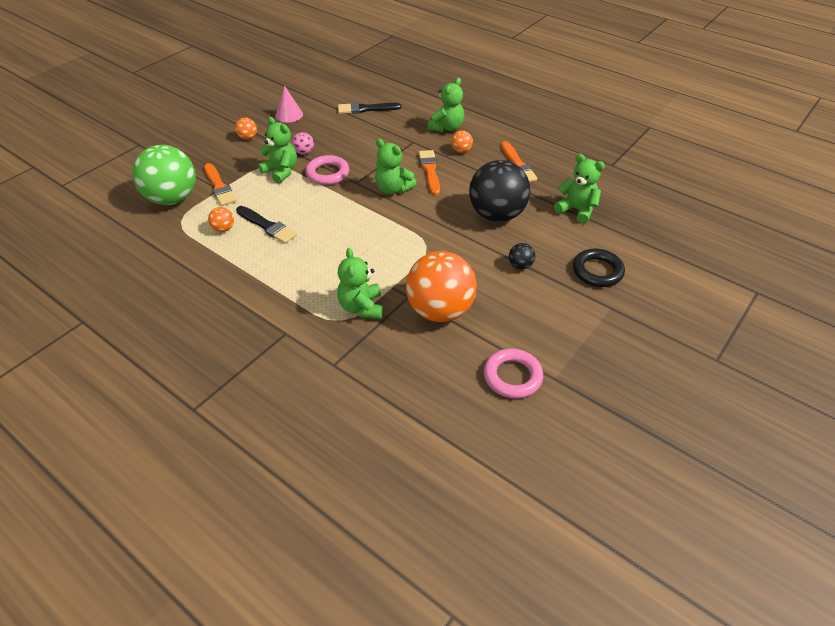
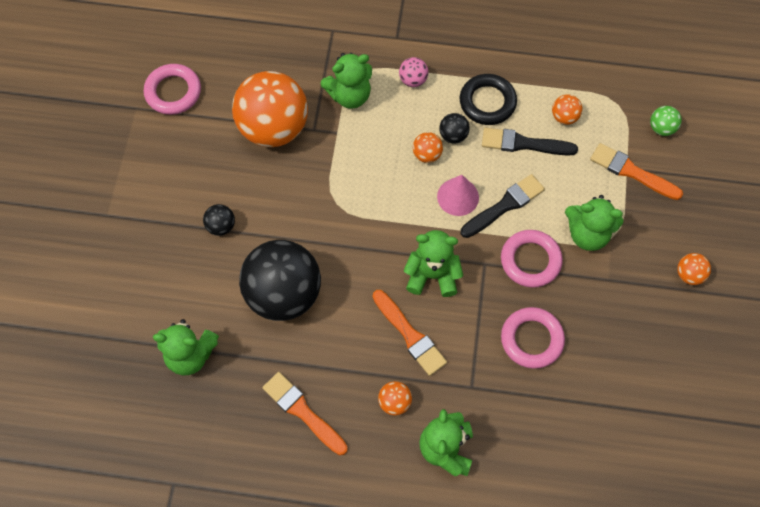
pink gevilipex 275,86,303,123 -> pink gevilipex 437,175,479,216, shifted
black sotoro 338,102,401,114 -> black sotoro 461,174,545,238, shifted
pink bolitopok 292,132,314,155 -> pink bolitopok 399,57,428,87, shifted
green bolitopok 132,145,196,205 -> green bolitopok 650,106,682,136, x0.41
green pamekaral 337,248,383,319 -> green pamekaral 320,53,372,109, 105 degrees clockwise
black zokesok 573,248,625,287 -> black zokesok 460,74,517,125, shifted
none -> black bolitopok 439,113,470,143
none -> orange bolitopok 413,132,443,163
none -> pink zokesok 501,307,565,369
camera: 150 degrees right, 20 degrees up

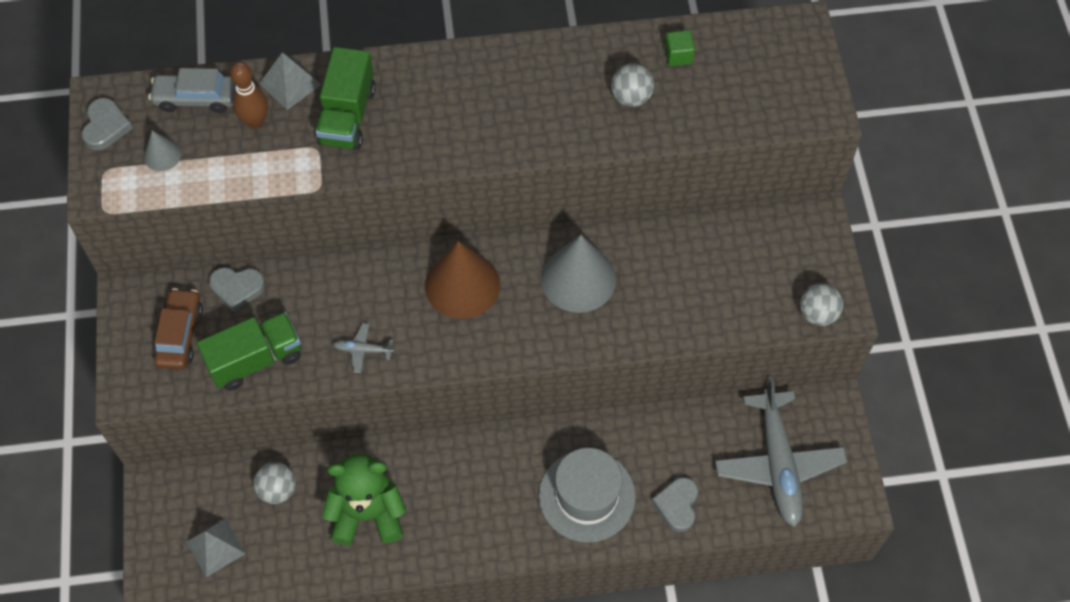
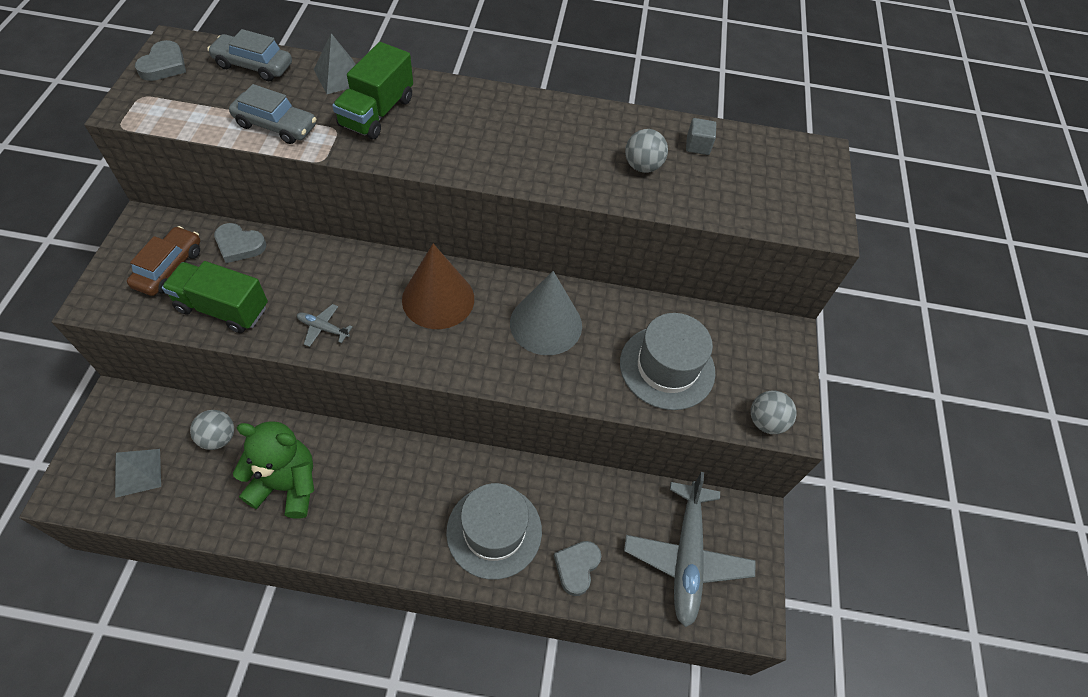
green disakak 664,30,695,66 -> grey disakak 686,118,716,155
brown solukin 230,62,268,129 -> none
grey gevilipex 144,130,181,171 -> none
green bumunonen 197,312,301,391 -> green bumunonen 162,261,268,333, 150 degrees counterclockwise
none -> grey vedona 229,84,316,144
none -> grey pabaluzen 620,313,715,410
camera: 10 degrees right, 5 degrees down

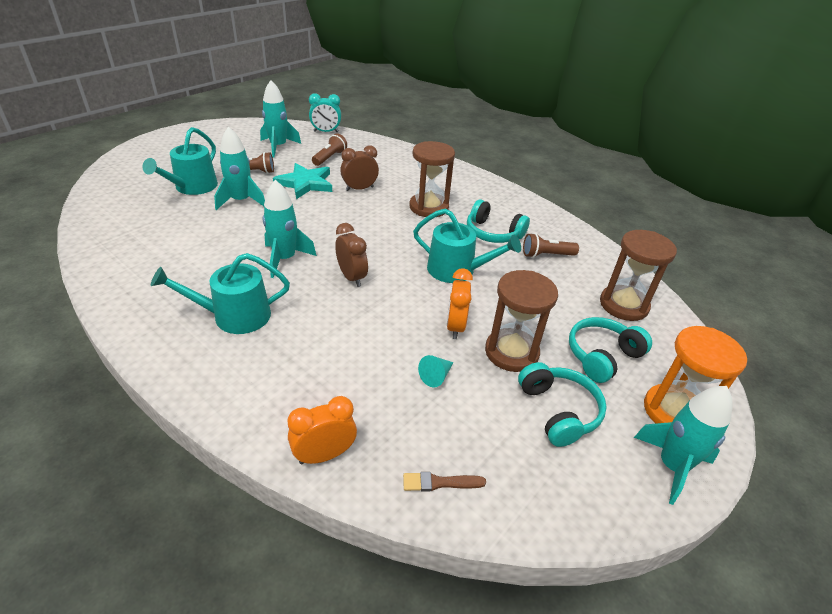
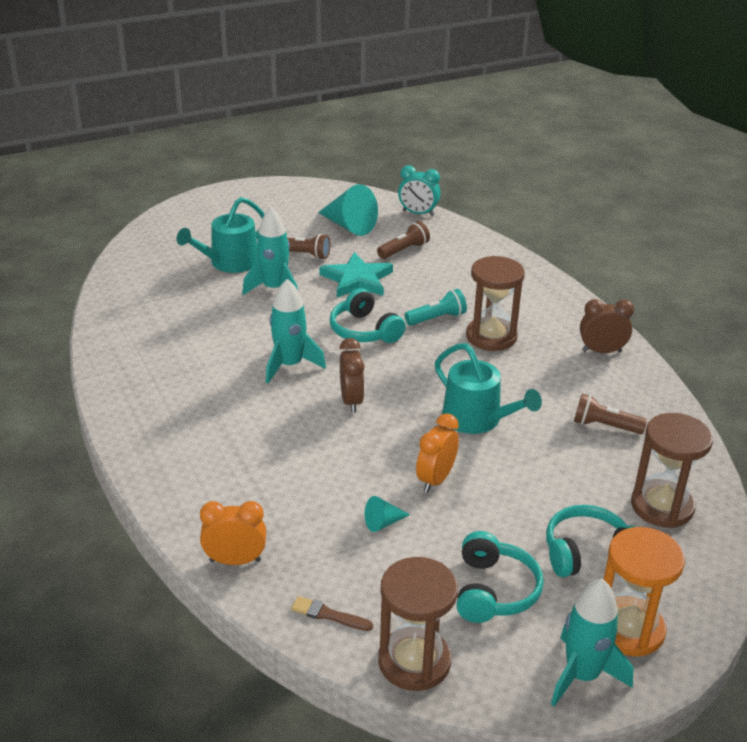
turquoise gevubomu 260,80,301,158 -> turquoise gevilipex 318,184,378,236
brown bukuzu 340,145,379,191 -> brown bukuzu 580,299,634,353, shifted
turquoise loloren 467,199,530,243 -> turquoise loloren 330,288,406,343, shifted
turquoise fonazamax 151,253,290,334 -> none
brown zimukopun 485,270,558,372 -> brown zimukopun 378,557,458,691, shifted
none -> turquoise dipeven 405,289,467,326
camera: 25 degrees right, 5 degrees down

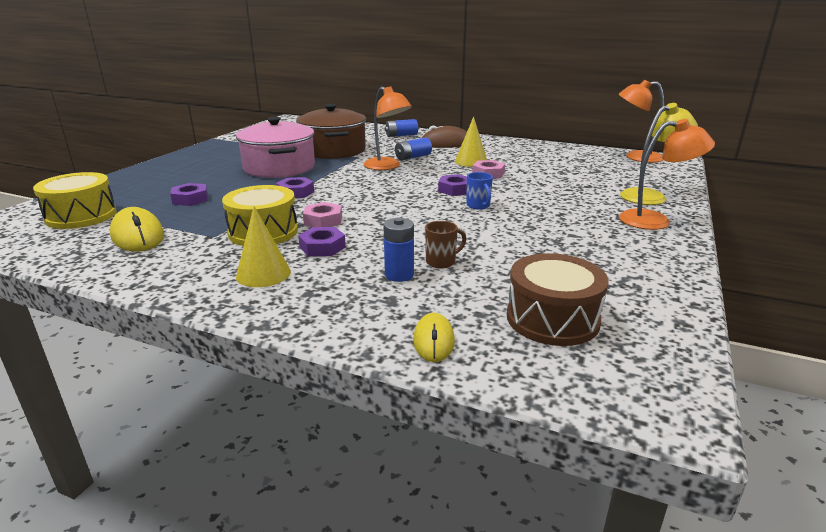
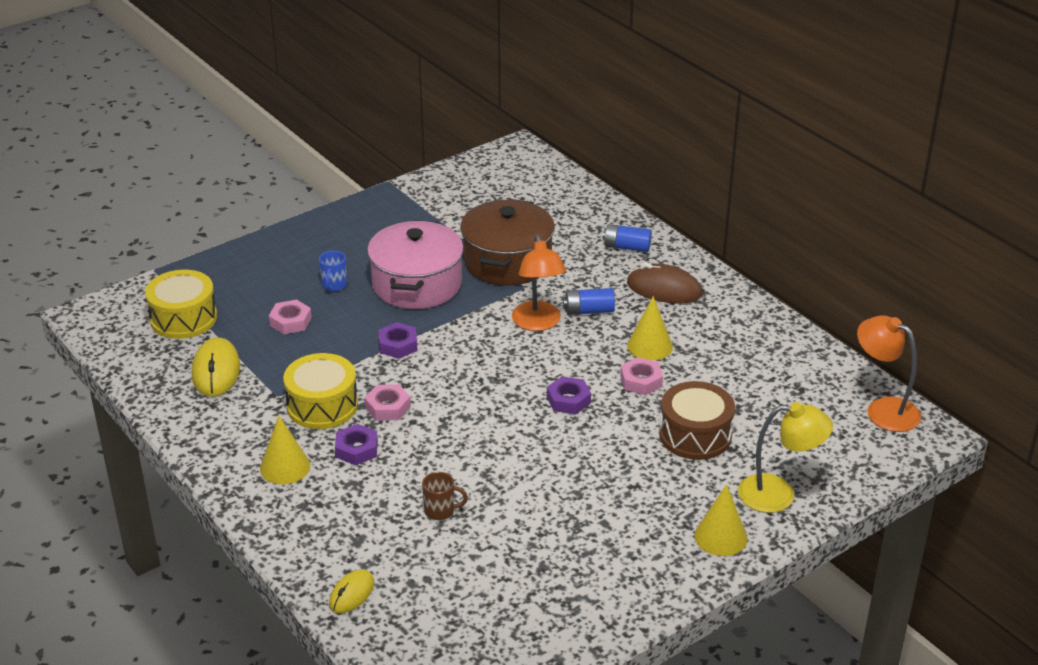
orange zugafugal 619,119,715,230 -> yellow gevilipex 694,484,748,556
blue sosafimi 466,172,493,210 -> blue sosafimi 319,251,347,291, shifted
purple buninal 170,183,208,206 -> pink buninal 269,300,312,334
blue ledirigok 383,217,414,282 -> none
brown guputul 507,253,609,346 -> brown guputul 659,381,735,460, shifted
camera: 30 degrees right, 10 degrees up

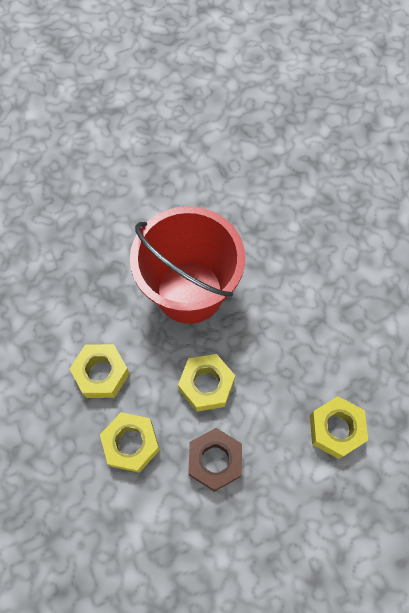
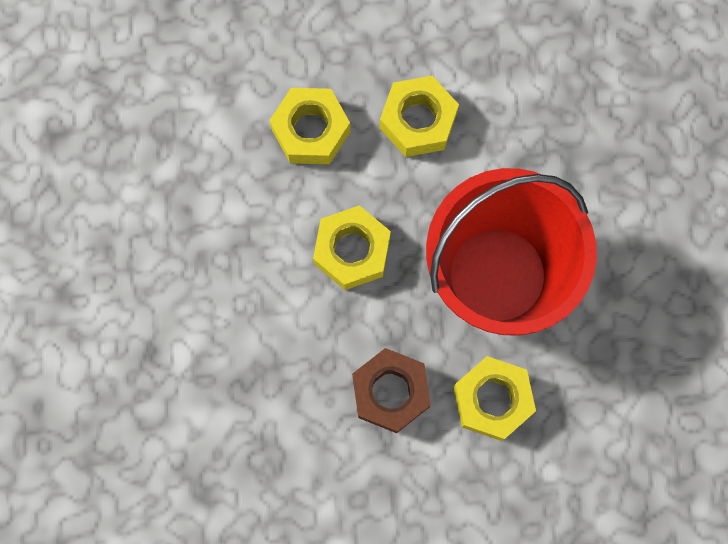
yellow buninal 310,396,368,459 -> yellow buninal 454,356,536,441, shifted
brown buninal 188,428,242,492 -> brown buninal 352,348,431,433, shifted
camera: 110 degrees right, 10 degrees up

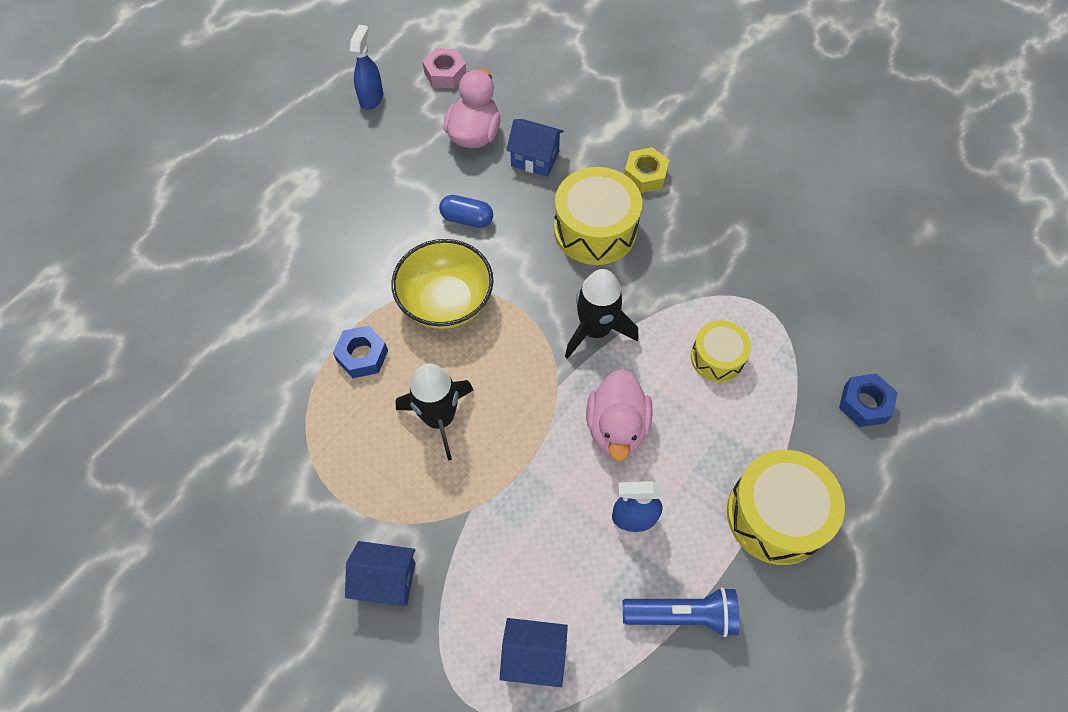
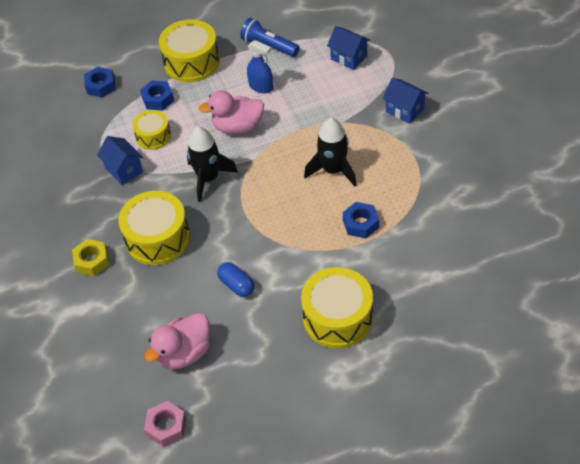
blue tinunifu 350,25,383,110 -> none
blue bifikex 506,119,564,177 -> blue bifikex 97,136,143,185, shifted
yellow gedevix 391,239,493,329 -> none
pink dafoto 586,369,653,462 -> pink dafoto 199,90,264,134, 135 degrees counterclockwise
none -> blue buninal 140,80,174,111
none -> yellow guputul 301,267,373,348
camera: 145 degrees left, 10 degrees down

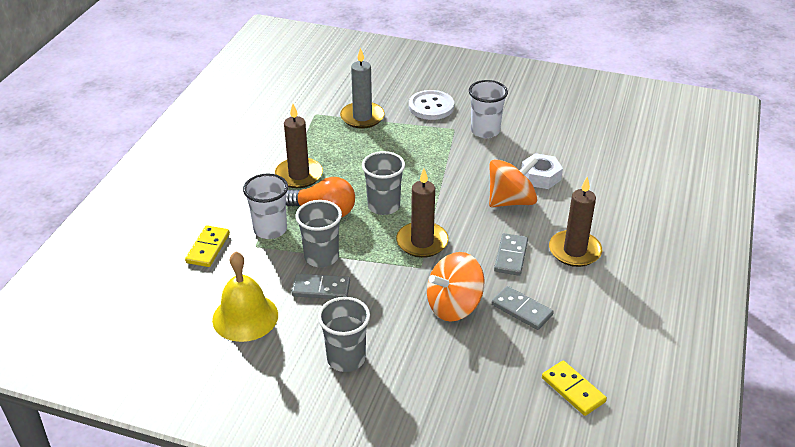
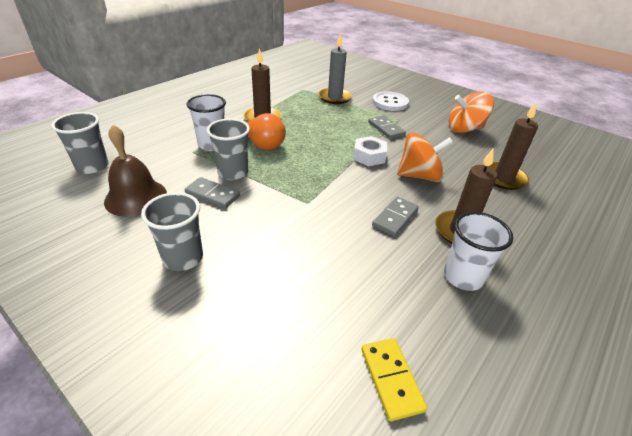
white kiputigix 469,80,508,138 -> white kiputigix 444,212,513,291, shifted
grey kiputigix 362,151,405,215 -> grey kiputigix 51,112,109,174, shifted
white buninal 521,153,563,189 -> white buninal 353,136,387,166, shifted
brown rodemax 396,169,449,258 -> brown rodemax 488,103,538,190, shifted
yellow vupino 185,225,230,267 -> none
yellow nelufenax 212,251,278,342 -> brown nelufenax 104,125,167,217
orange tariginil 427,252,484,322 -> orange tariginil 449,91,494,133, shifted
grey vupino 492,286,554,330 -> grey vupino 368,115,406,139, shifted
camera: 20 degrees right, 0 degrees up

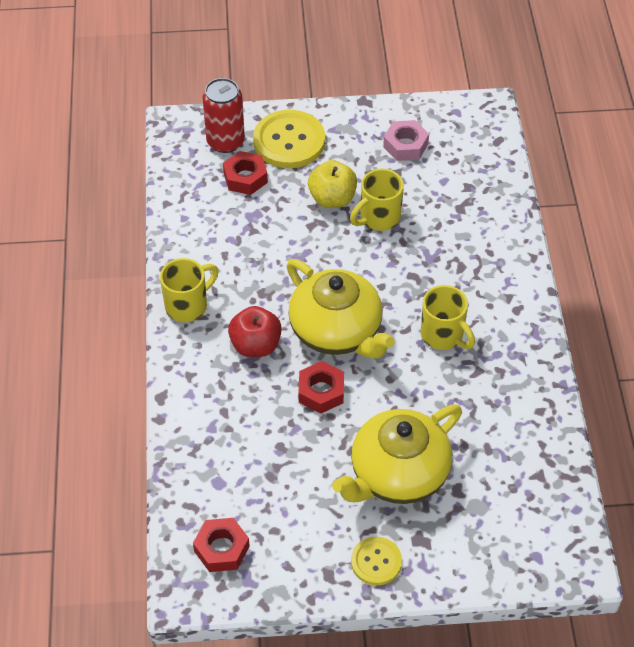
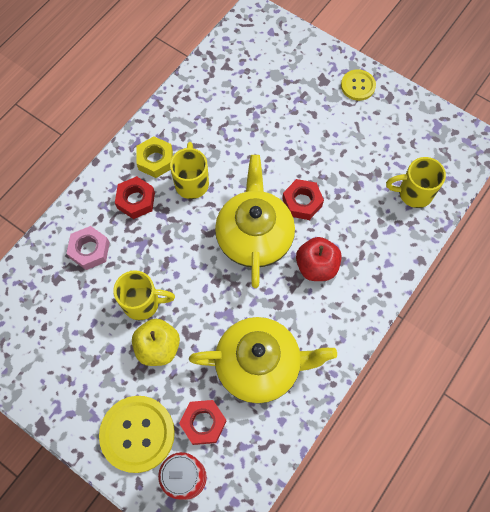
pink buninal 383,120,429,161 -> pink buninal 66,226,110,270, shifted
yellow sosafimi 160,258,219,322 -> yellow sosafimi 386,157,446,208, shifted
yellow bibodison 332,405,462,504 -> yellow bibodison 189,317,337,404, shifted
red buninal 193,518,250,572 -> red buninal 115,176,155,219, shifted
none -> yellow buninal 137,136,173,178
camera: 140 degrees left, 15 degrees up

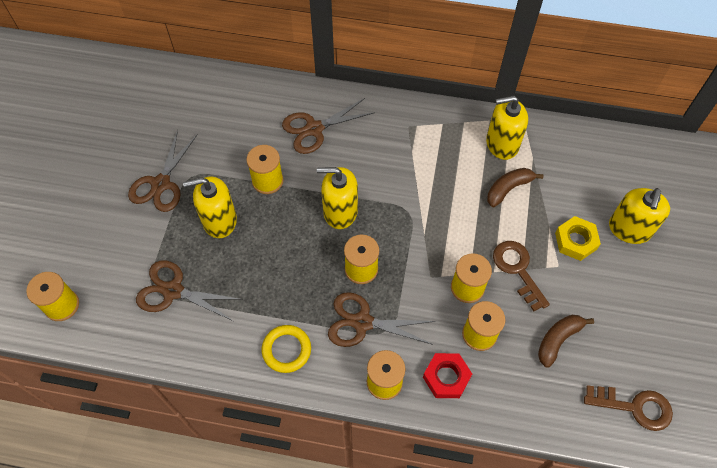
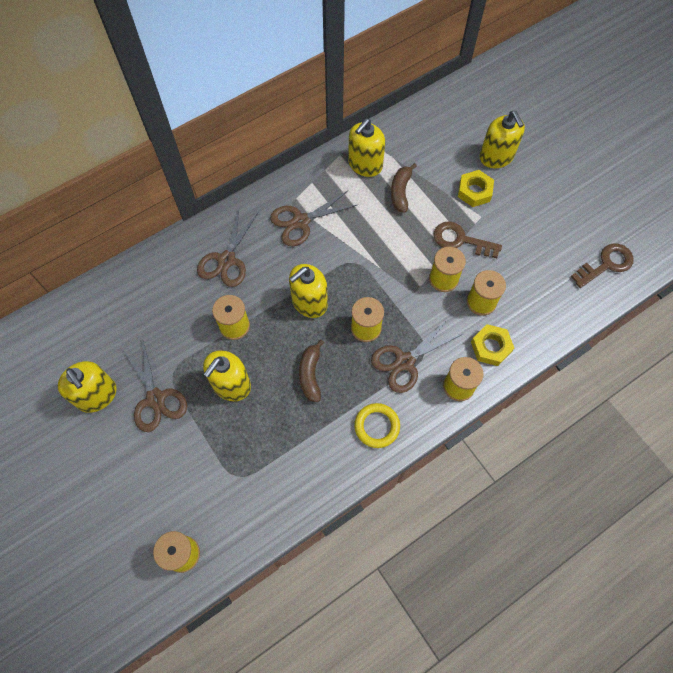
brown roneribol 136,260,243,321 -> brown roneribol 270,190,357,246, shifted
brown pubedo 538,315,594,368 -> brown pubedo 299,339,324,402, shifted
red buninal 423,353,472,398 -> yellow buninal 471,324,514,366
none -> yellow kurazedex 58,361,117,413
camera: 45 degrees left, 5 degrees up

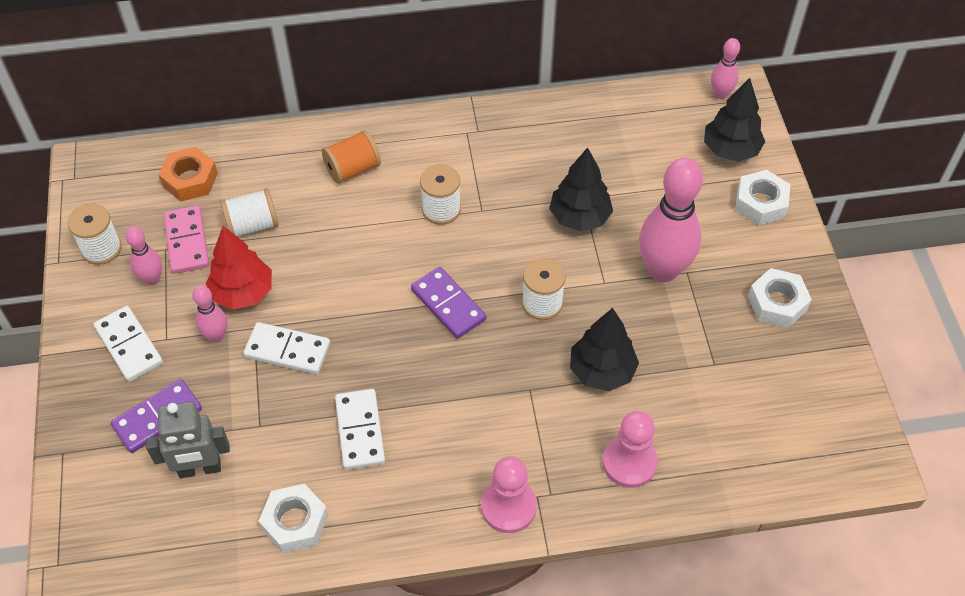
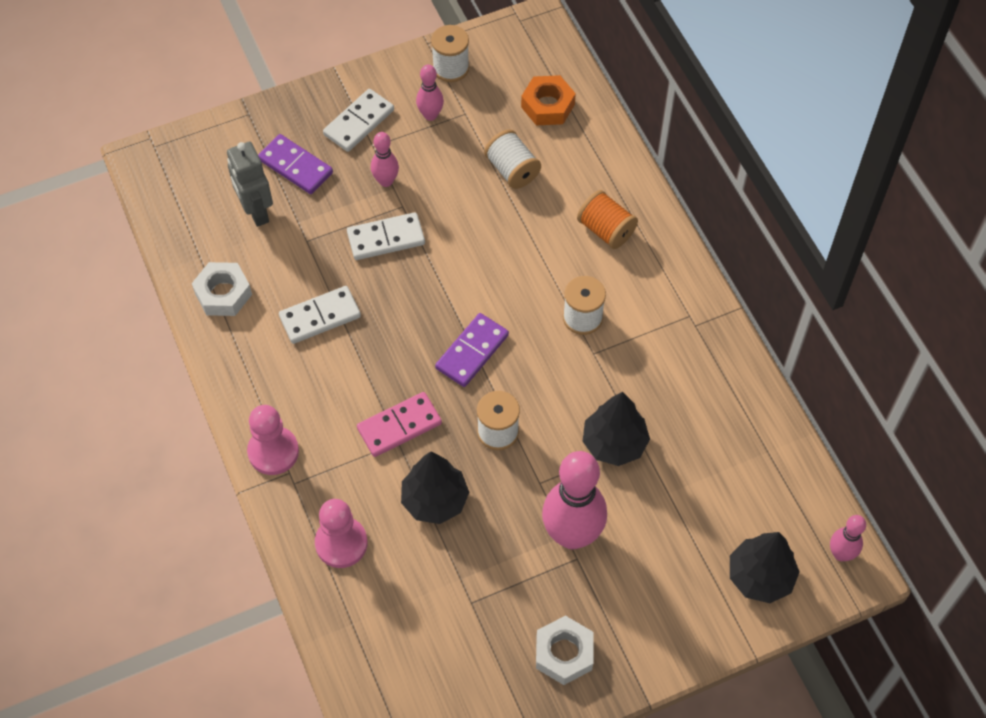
white buninal 735,170,790,225 -> none
pink vupino 163,206,209,274 -> pink vupino 357,392,442,457, shifted
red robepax 206,226,272,310 -> none
white vupino 243,322,330,374 -> white vupino 347,212,425,260, 75 degrees clockwise
camera: 75 degrees right, 5 degrees up

